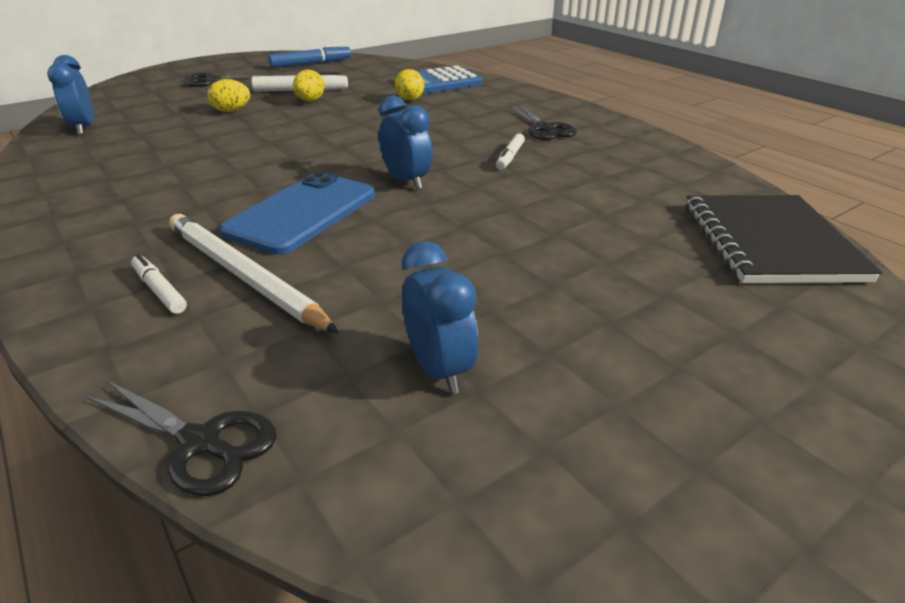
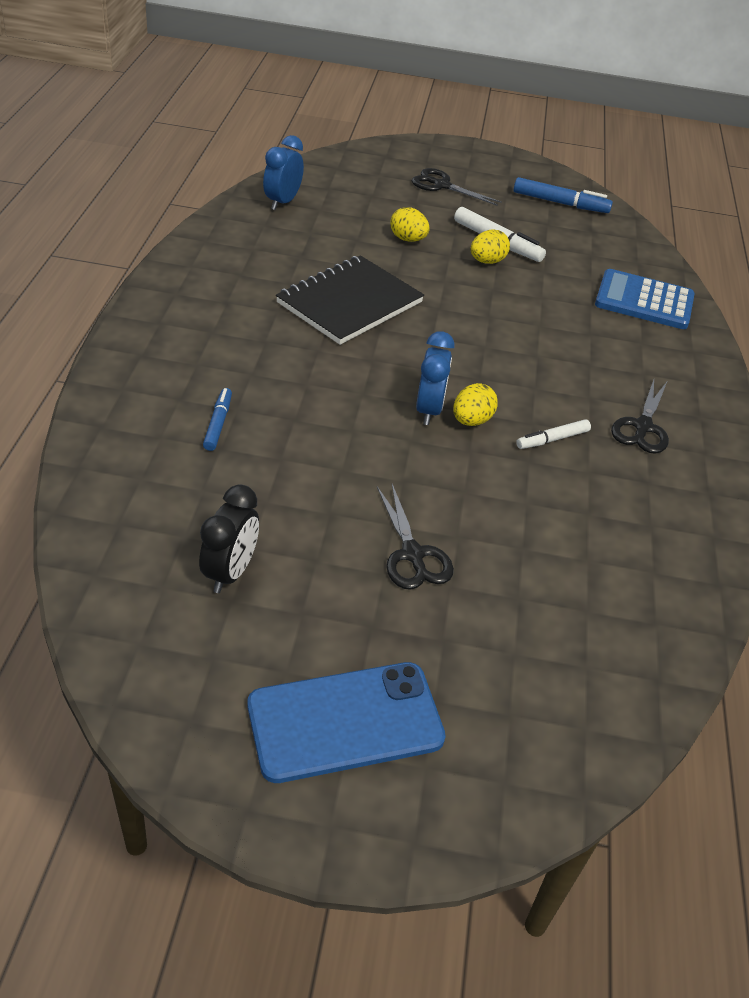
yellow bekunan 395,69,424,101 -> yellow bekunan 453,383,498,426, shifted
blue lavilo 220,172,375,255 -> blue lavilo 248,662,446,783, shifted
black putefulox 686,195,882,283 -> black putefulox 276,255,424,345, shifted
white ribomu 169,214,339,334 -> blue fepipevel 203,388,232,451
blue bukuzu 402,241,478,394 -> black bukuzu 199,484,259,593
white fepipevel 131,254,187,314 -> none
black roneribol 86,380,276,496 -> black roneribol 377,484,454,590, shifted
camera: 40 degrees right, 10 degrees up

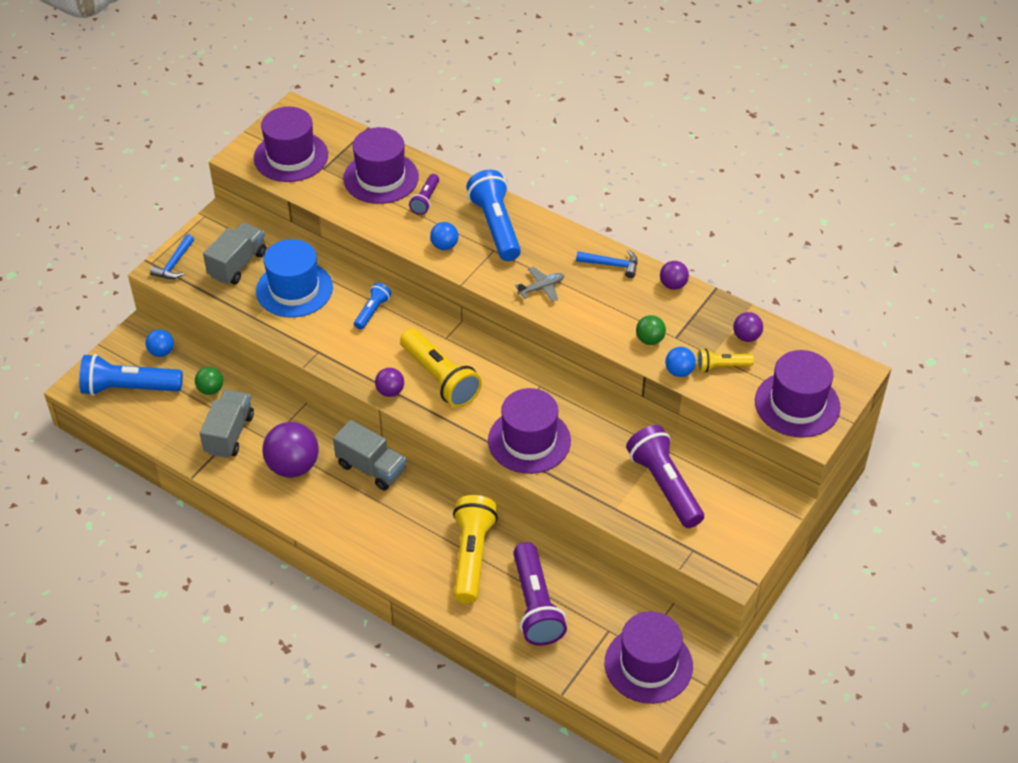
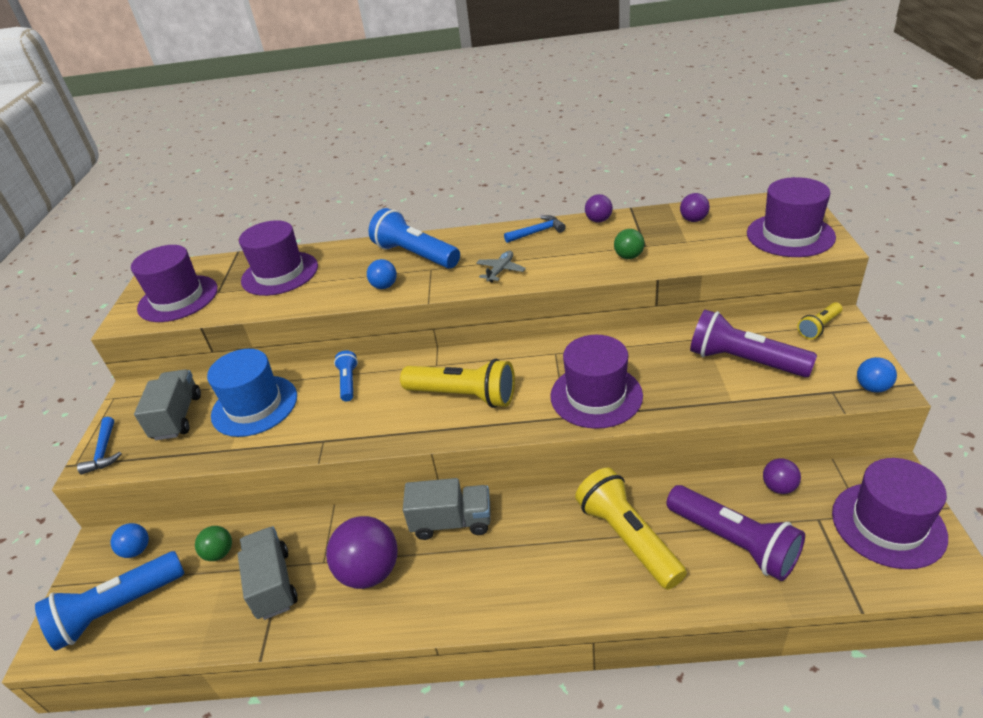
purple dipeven 409,174,439,215 -> none
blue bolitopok 665,347,696,377 -> blue bolitopok 857,357,897,393, shifted
yellow dipeven 697,349,754,372 -> yellow dipeven 797,302,842,339, shifted
purple bolitopok 375,368,404,397 -> purple bolitopok 763,458,801,494, shifted
camera: 30 degrees left, 10 degrees down

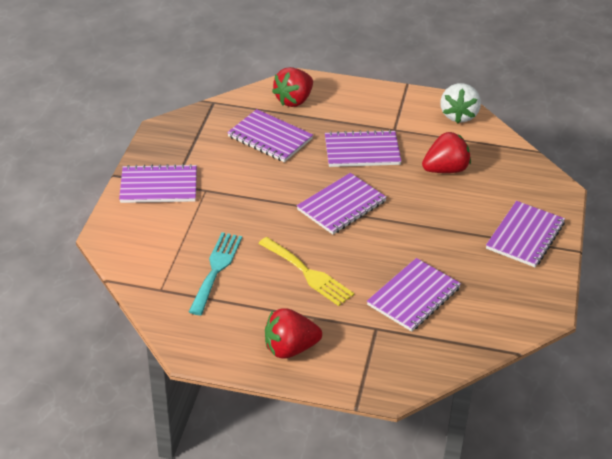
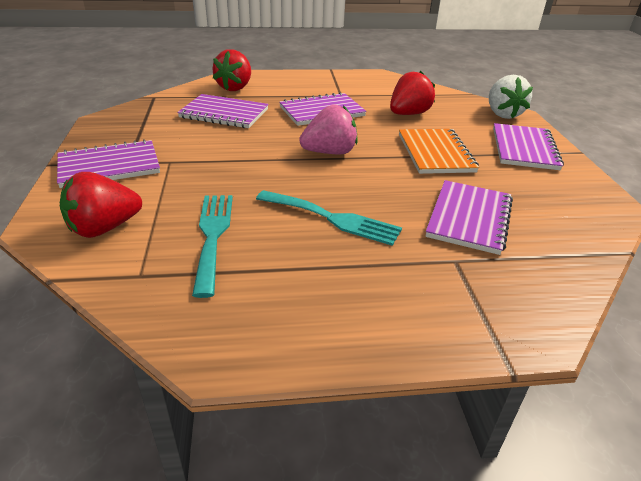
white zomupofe 440,83,481,123 -> white zomupofe 489,75,533,119, shifted
purple putefulox 297,173,387,235 -> pink zomupofe 299,105,358,154
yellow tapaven 258,237,354,306 -> turquoise tapaven 256,190,402,246
red zomupofe 265,308,322,359 -> red zomupofe 60,172,142,238, shifted
none -> orange putefulox 399,129,479,174
camera: 20 degrees left, 5 degrees down

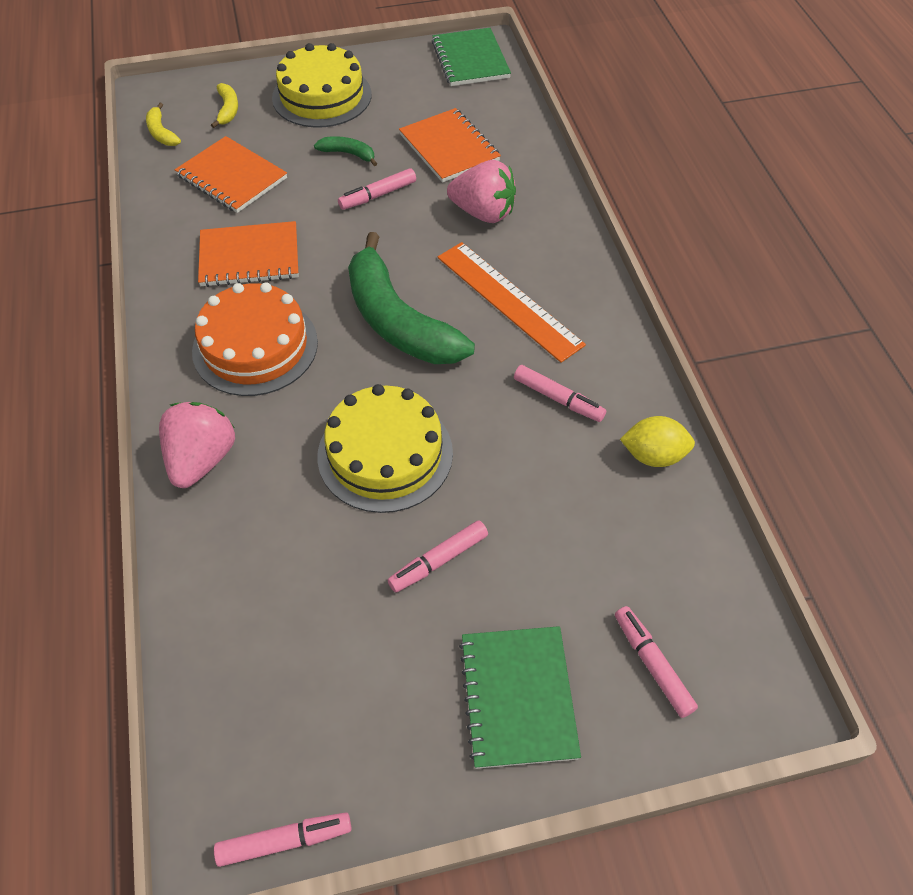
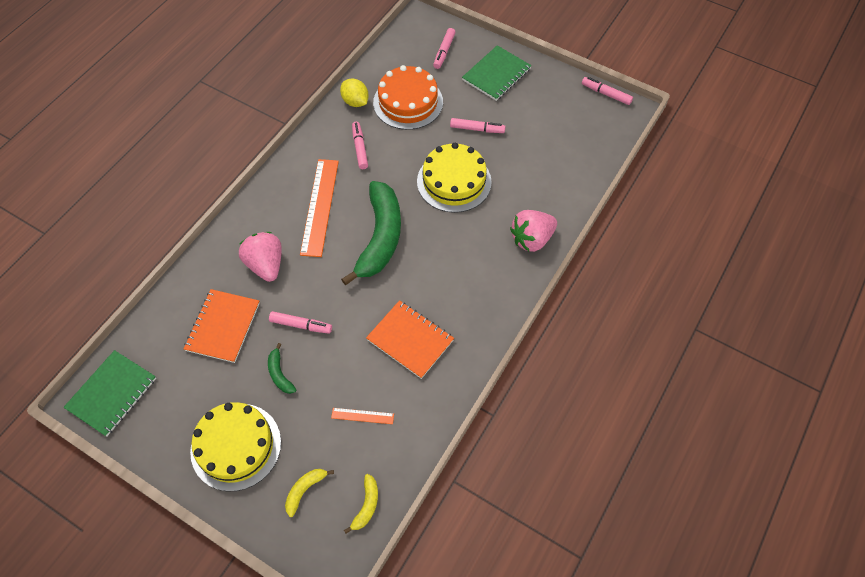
orange putefulox 175,136,287,213 -> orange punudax 331,408,394,424
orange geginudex 192,282,318,396 -> orange geginudex 373,65,443,130, shifted
camera: 135 degrees left, 5 degrees up

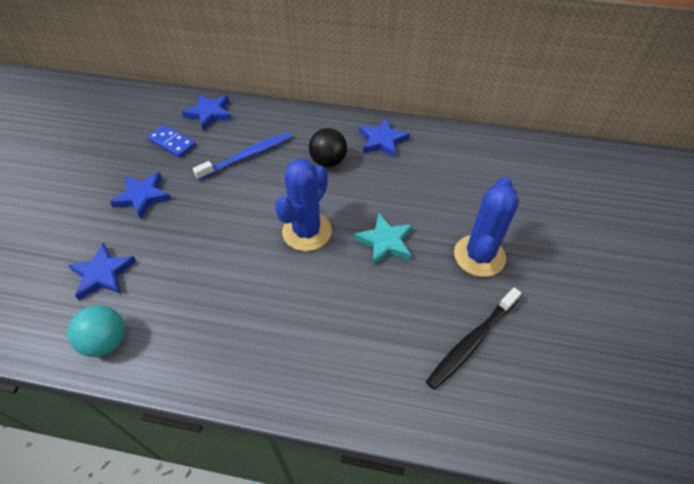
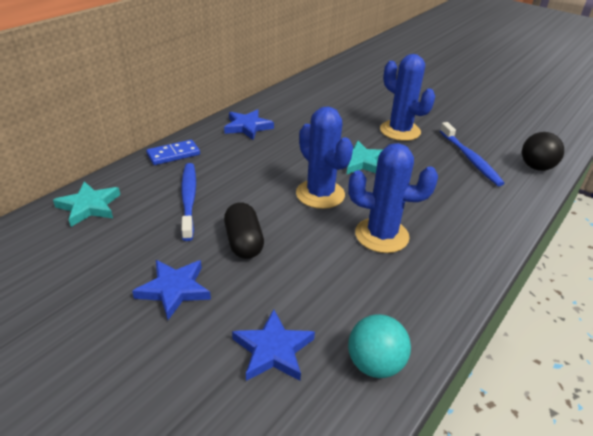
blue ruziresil 182,94,232,131 -> turquoise ruziresil 53,181,120,227
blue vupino 147,125,196,158 -> blue vupino 146,140,200,165, shifted
black bolitopok 309,128,347,167 -> black bolitopok 522,132,564,171, shifted
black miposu 426,288,521,390 -> blue miposu 440,122,505,186
none -> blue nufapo 348,143,438,253
none -> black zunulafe 224,202,264,259
camera: 65 degrees left, 15 degrees down

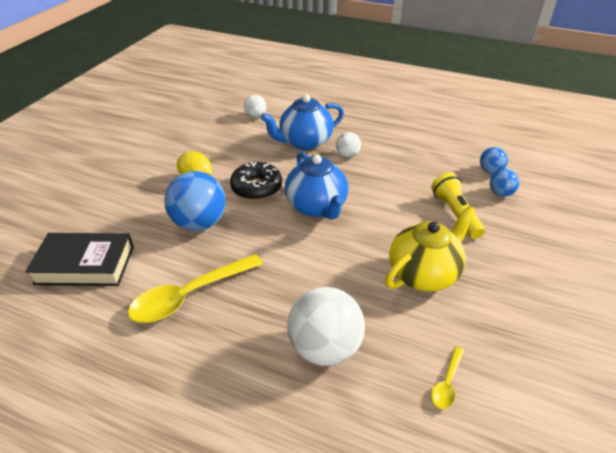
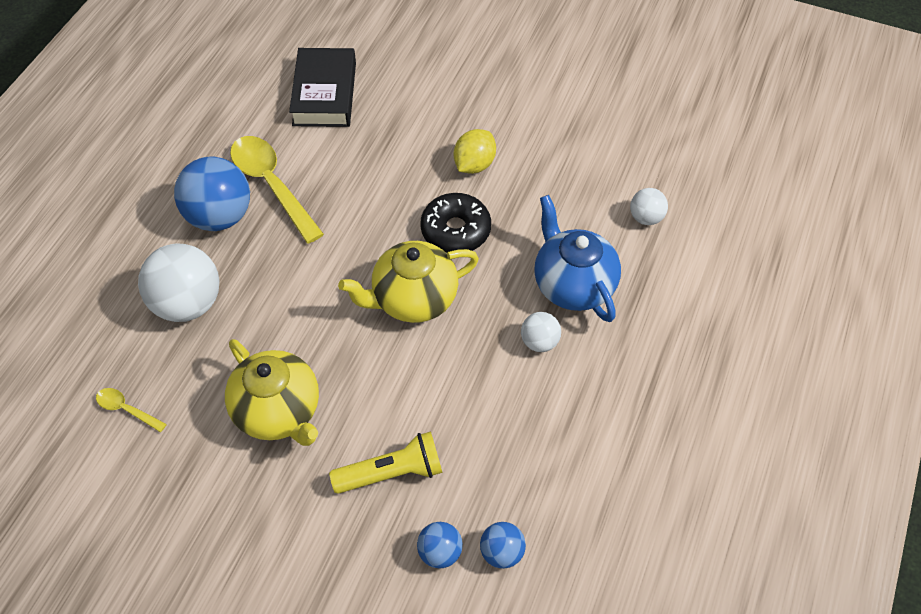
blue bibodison 285,152,348,220 -> yellow bibodison 338,241,479,323
blue bolitopok 164,171,226,231 -> blue bolitopok 174,157,250,231, shifted
camera: 90 degrees right, 15 degrees up

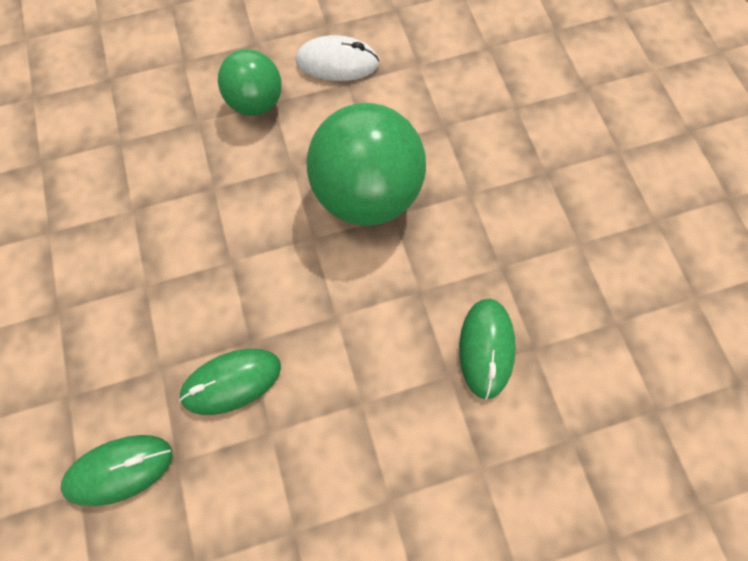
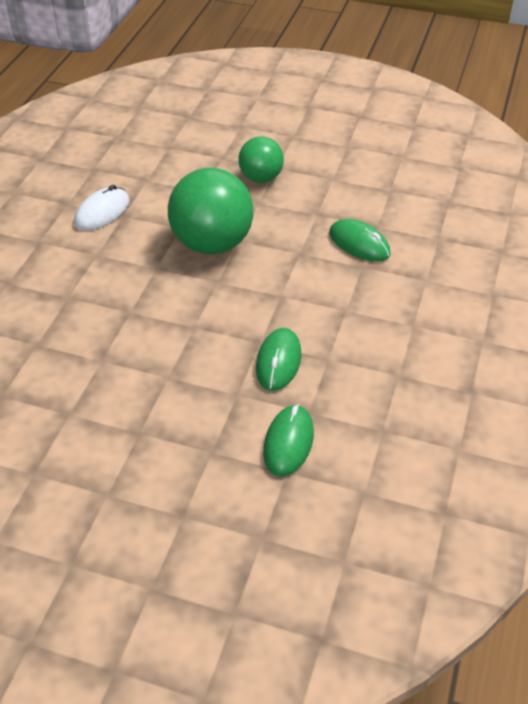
green bolitopok 218,49,282,116 -> green bolitopok 238,136,284,183, shifted
camera: 55 degrees left, 25 degrees down

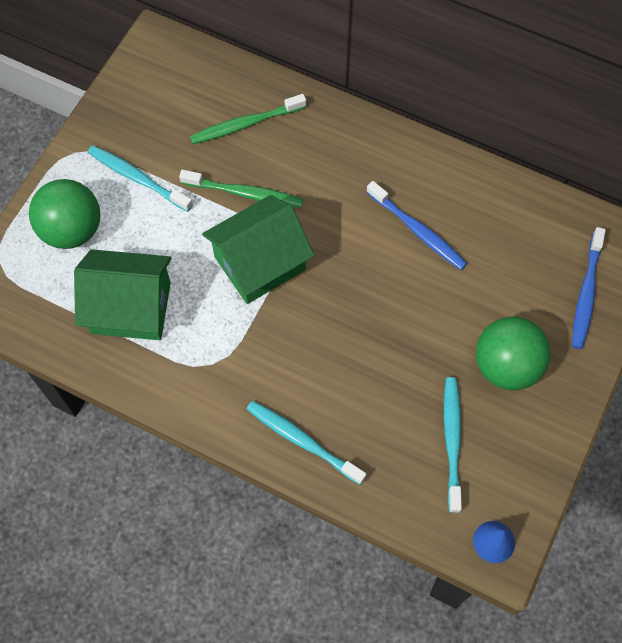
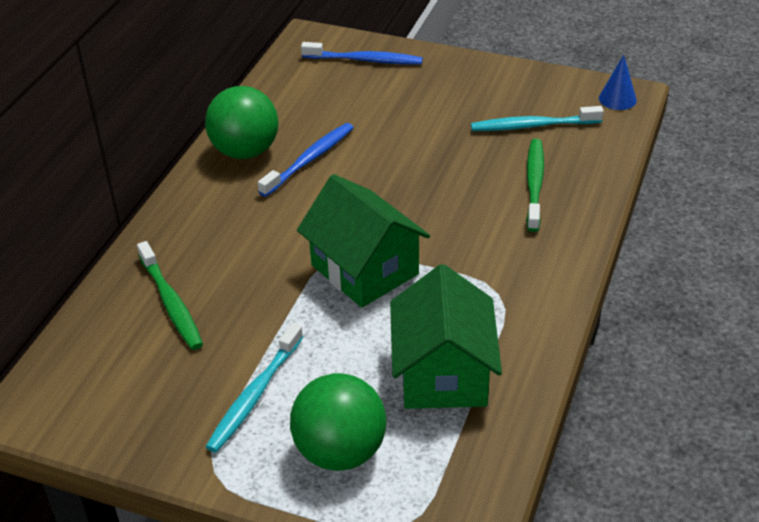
green miposu 179,170,303,208 -> green miposu 527,139,544,232, shifted
green bolitopok 476,316,551,390 -> green bolitopok 205,86,278,159, shifted
turquoise miposu 247,401,366,485 -> none
camera: 95 degrees left, 25 degrees down

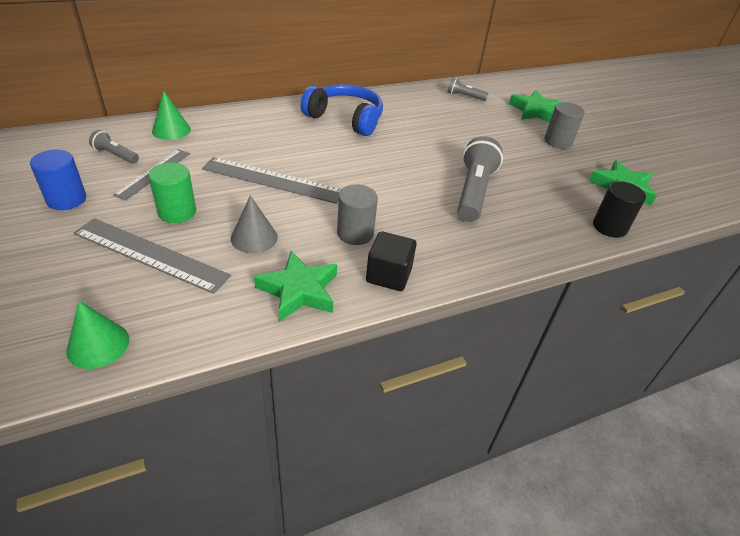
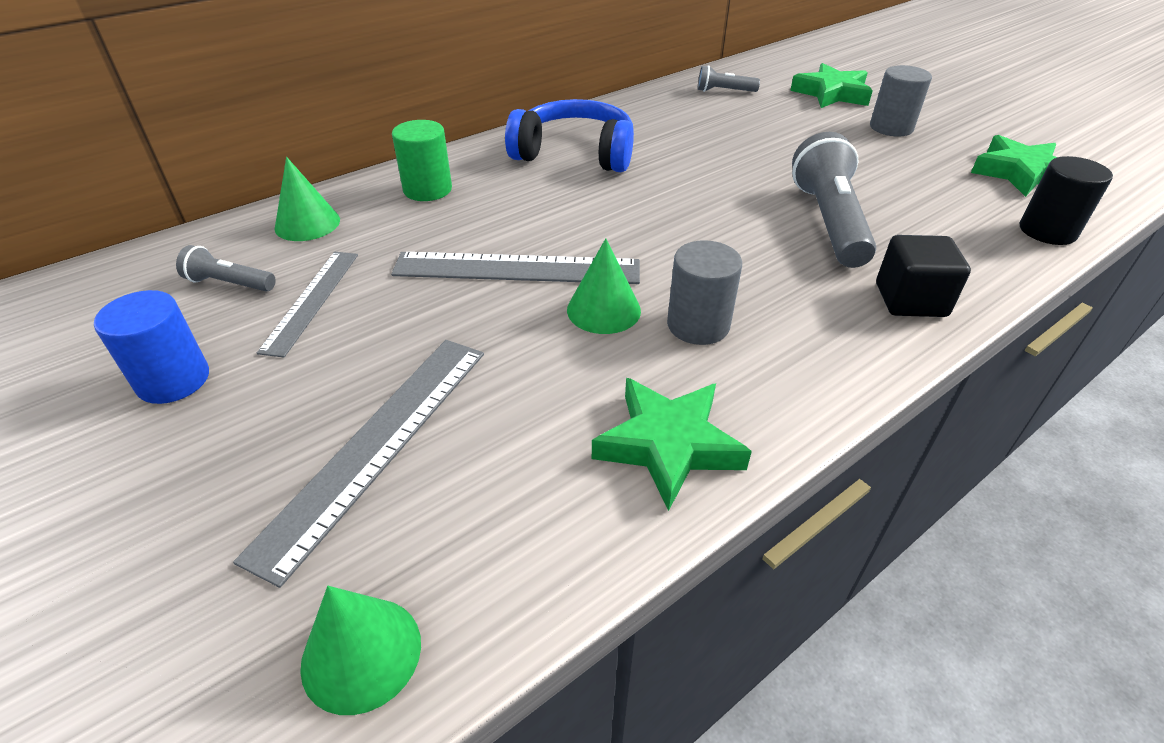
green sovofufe 148,162,196,223 -> green sovofufe 392,120,452,201, shifted
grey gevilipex 231,195,278,253 -> none
grey punudax 73,218,231,294 -> grey punudax 233,340,484,588, 75 degrees counterclockwise
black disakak 366,231,416,291 -> black disakak 876,235,971,317, shifted
none -> green gevilipex 567,238,641,334
camera: 10 degrees left, 0 degrees up

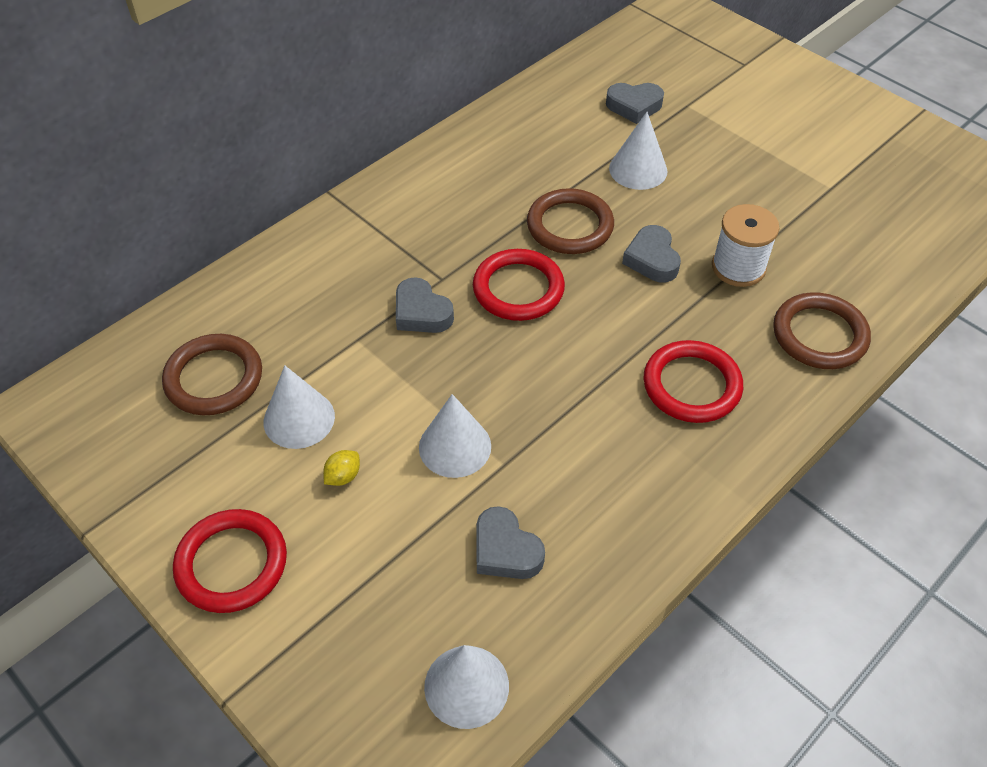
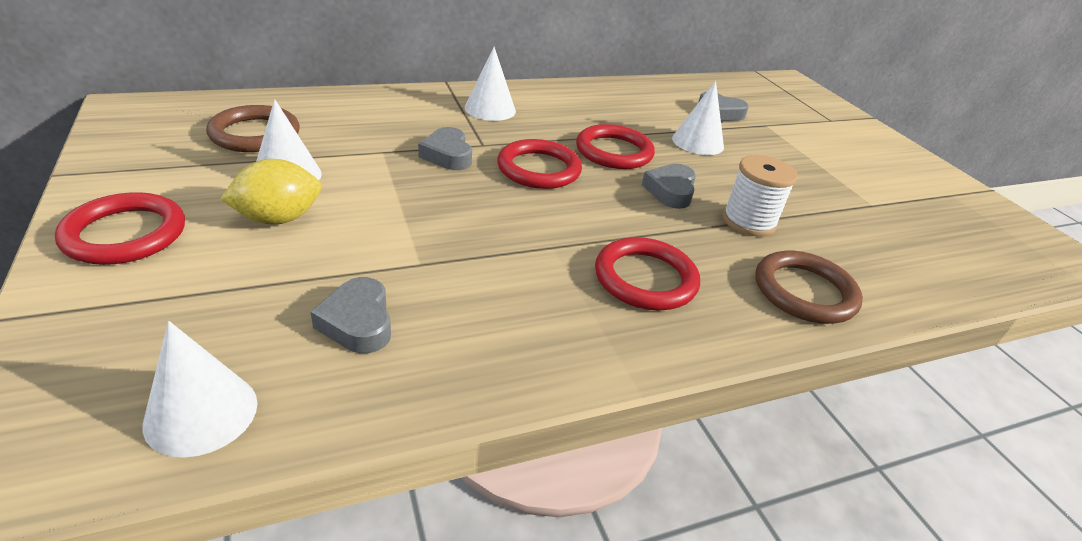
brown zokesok 527,188,614,254 -> red zokesok 576,124,655,169
white gevilipex 419,394,491,478 -> white gevilipex 464,47,516,121, shifted
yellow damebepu 323,450,360,486 -> yellow damebepu 221,159,321,225, x1.99
camera: 20 degrees right, 15 degrees down

